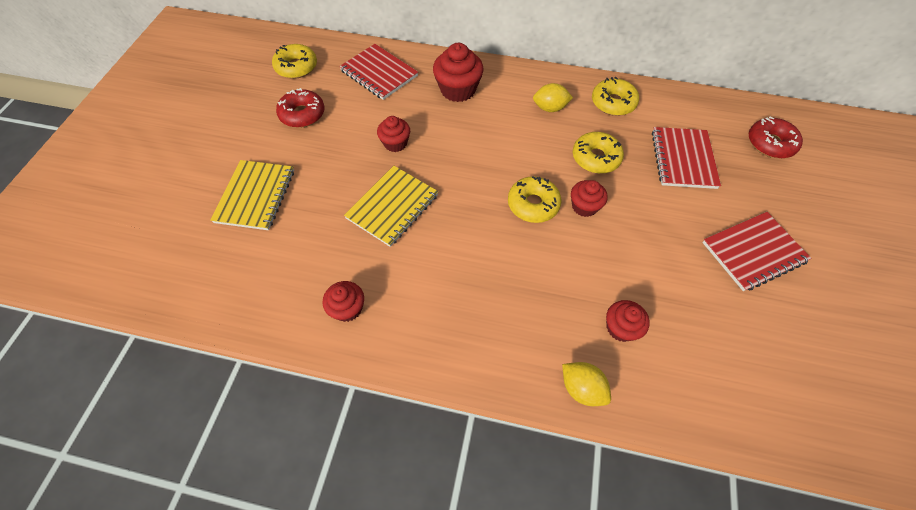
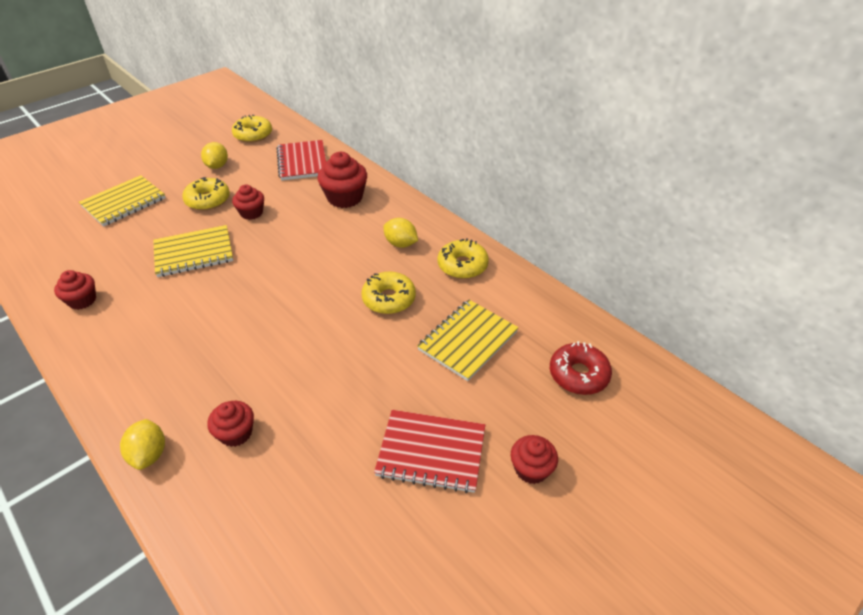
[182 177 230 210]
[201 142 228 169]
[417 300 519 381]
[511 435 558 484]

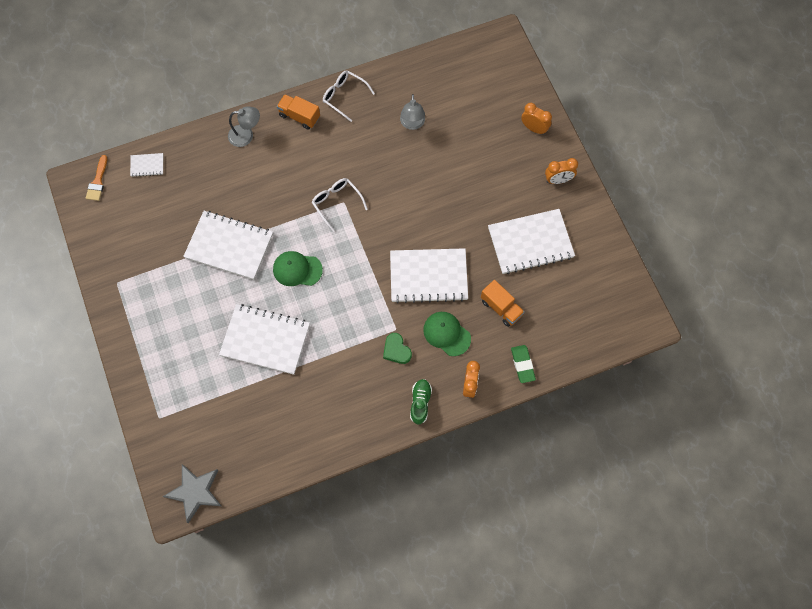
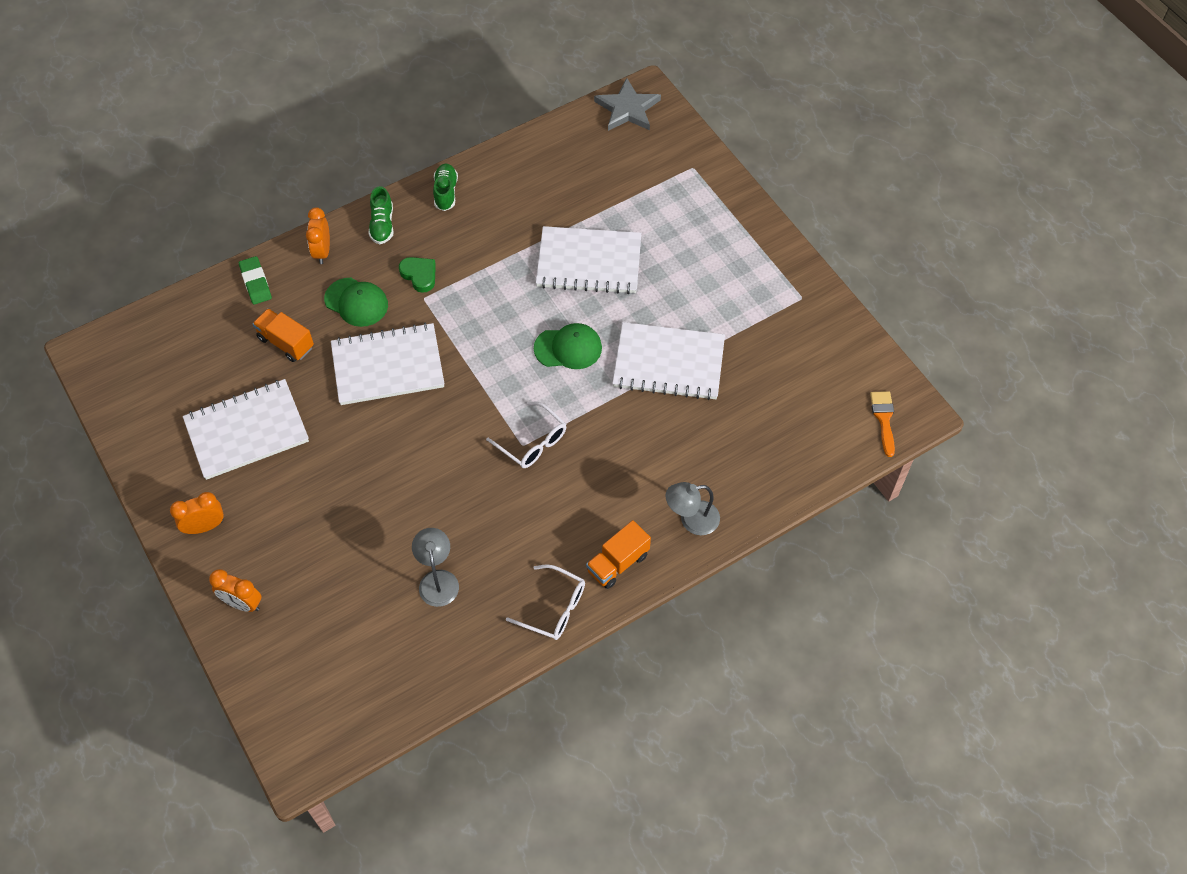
[433 164 458 211]
[586 520 651 589]
[130 153 163 177] (first image)

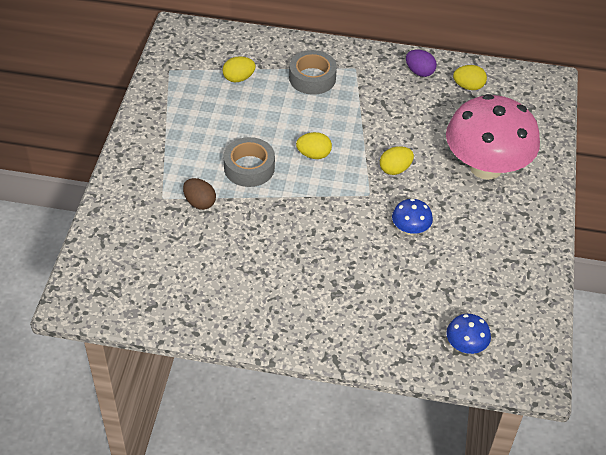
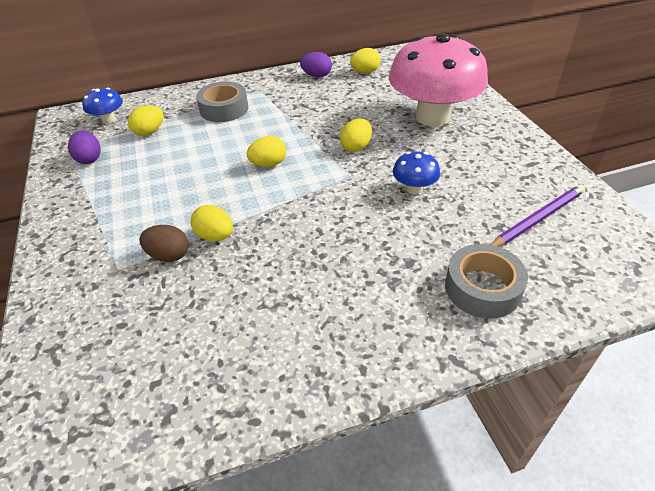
[68 130 101 164]
[82 88 123 124]
[190 205 233 241]
[445 244 528 319]
[490 185 585 247]

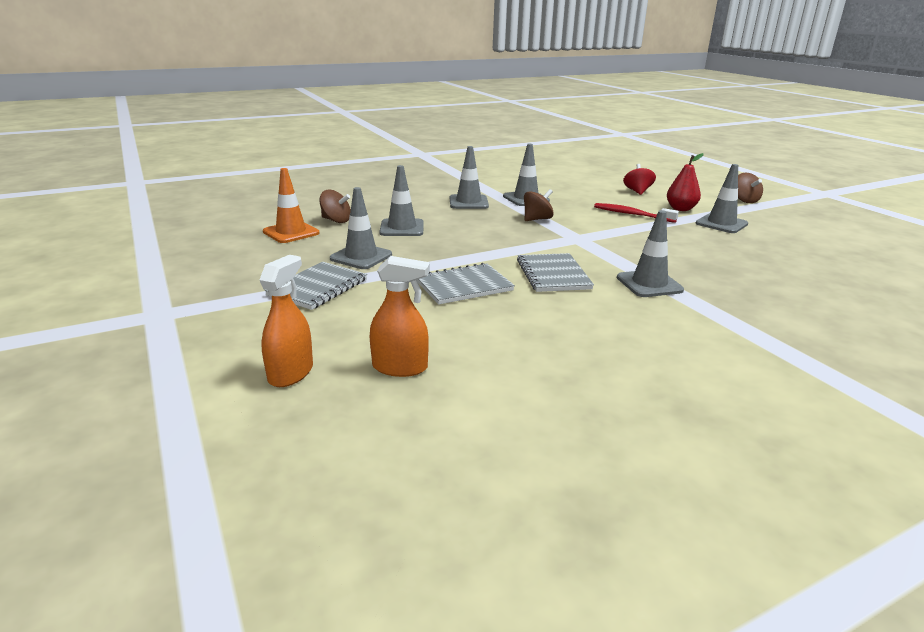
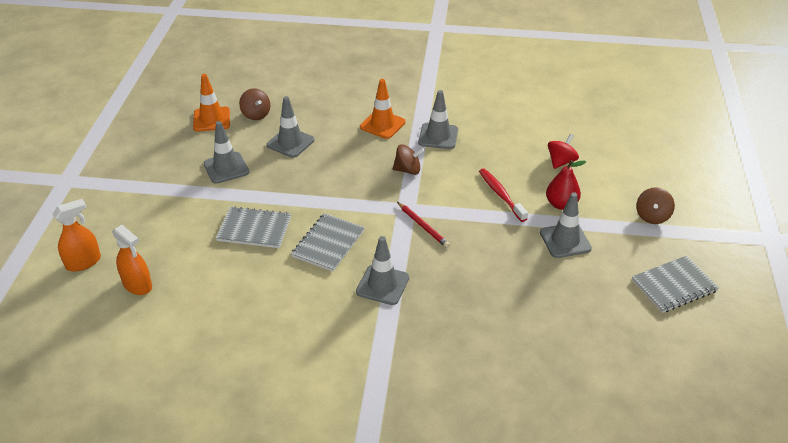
[360 79 406 139]
[397 202 450 248]
[632 256 719 313]

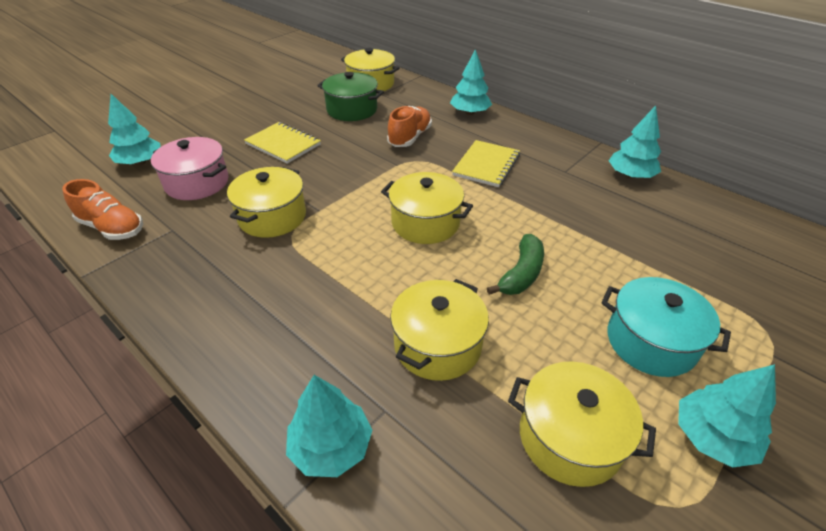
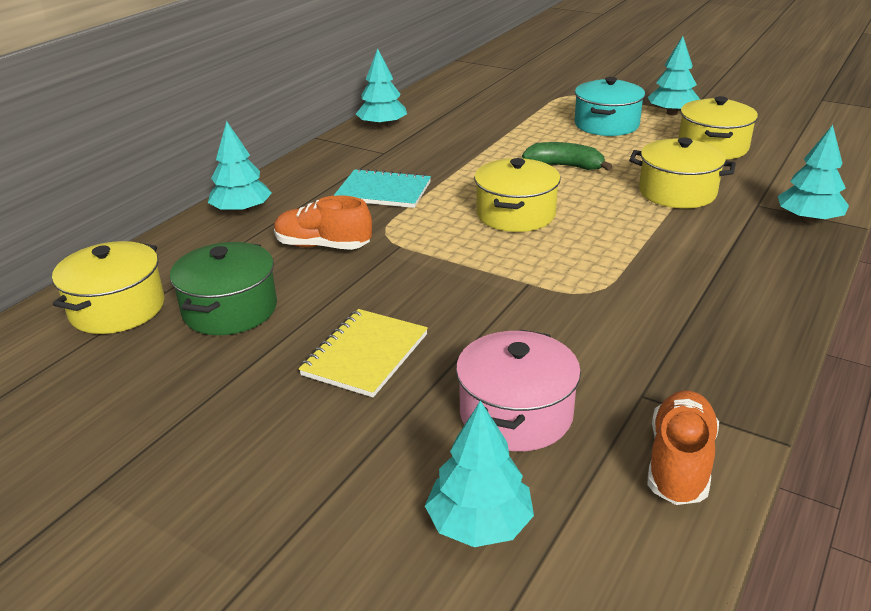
[334 168 431 208]
[227 167 306 238] (first image)

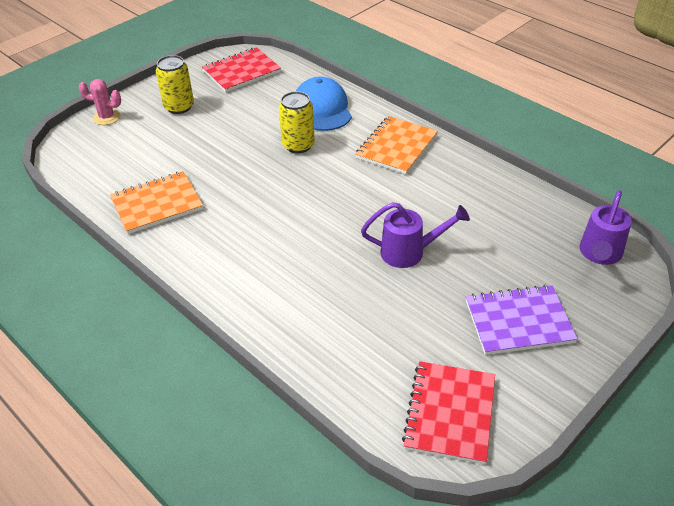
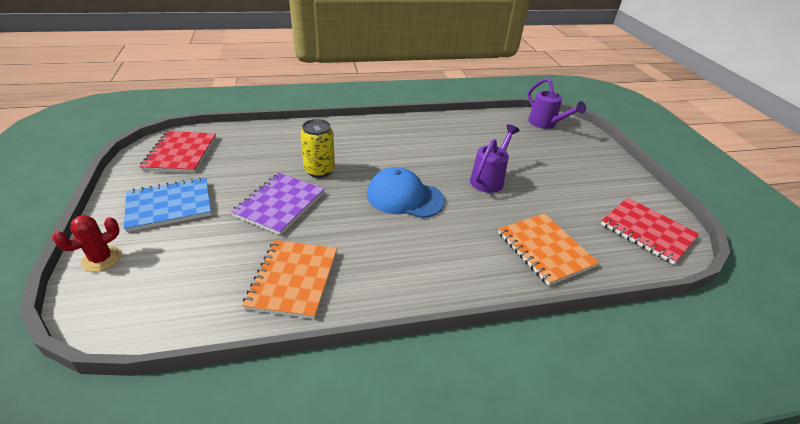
[52 215 121 272]
[124 177 211 232]
[231 173 324 235]
[367 167 445 218]
[498 213 599 286]

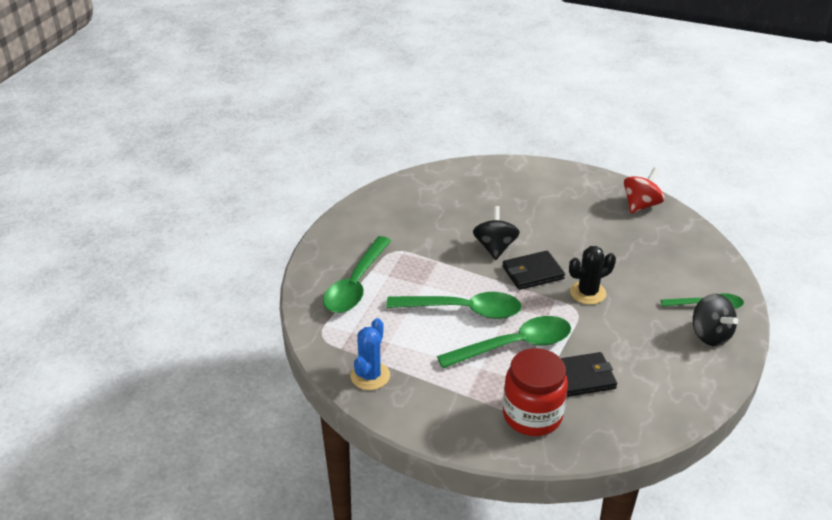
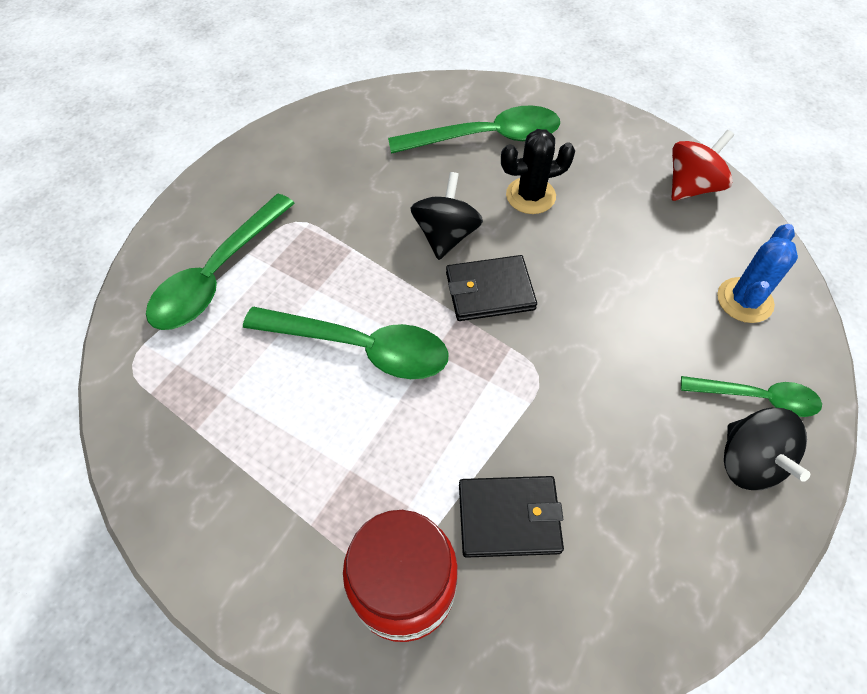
[388 105 560 154]
[501 129 575 214]
[717 224 798 323]

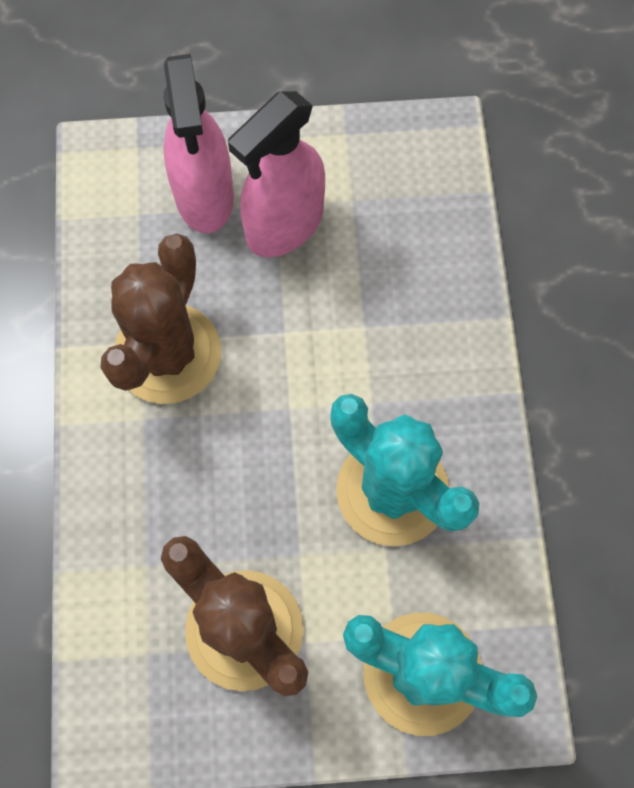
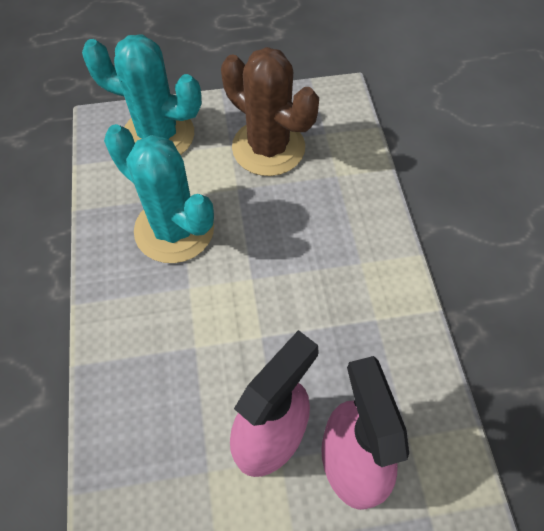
[100 233 221 404] (first image)

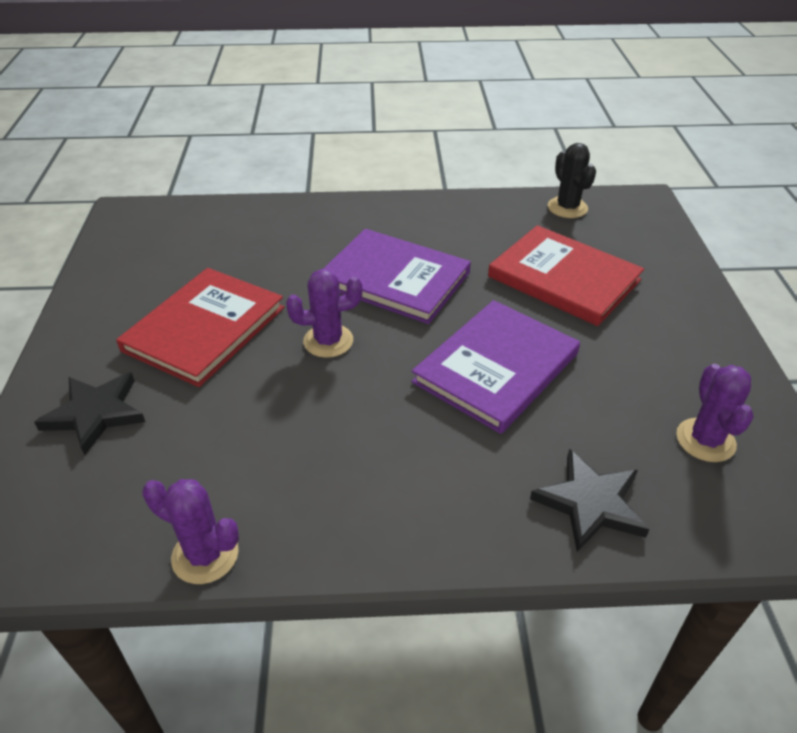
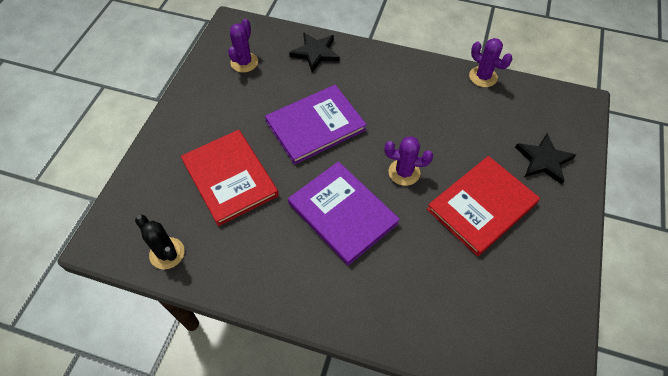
[135 214 184 269]

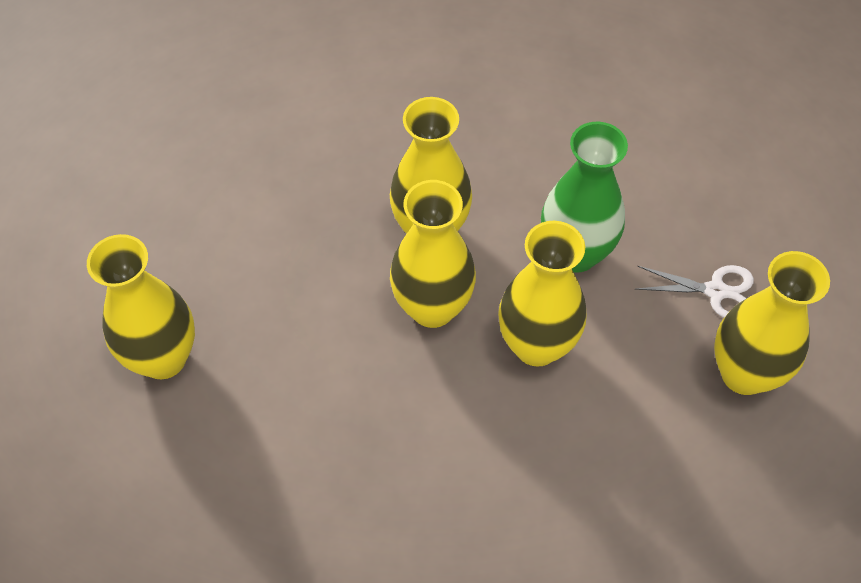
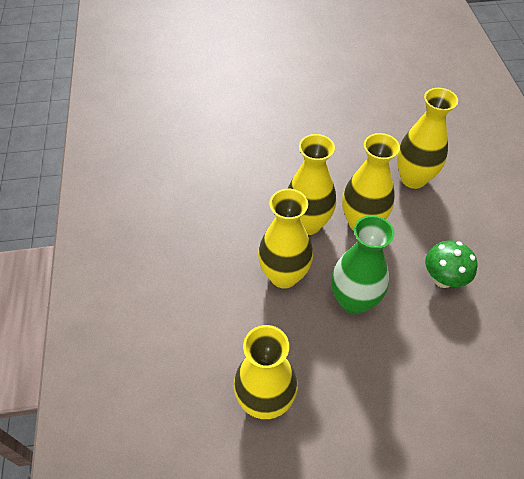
[397 88 458 189]
[425 240 477 288]
[636 265 754 318] (first image)

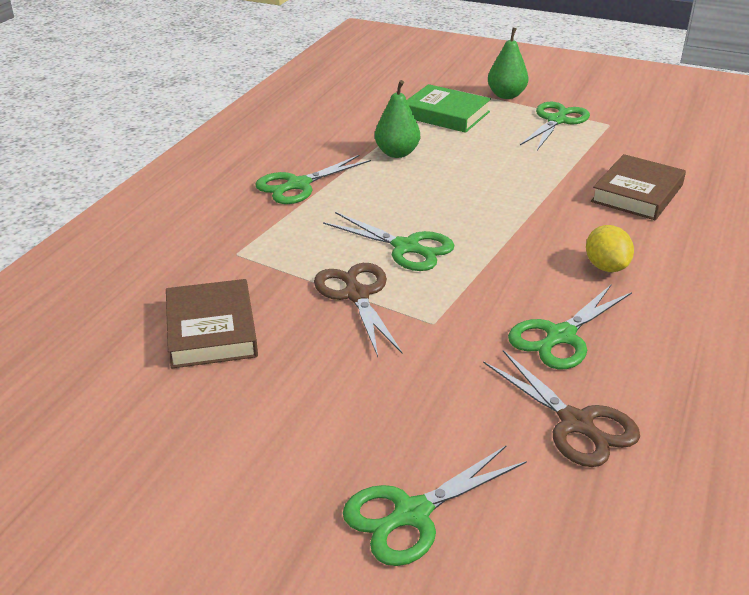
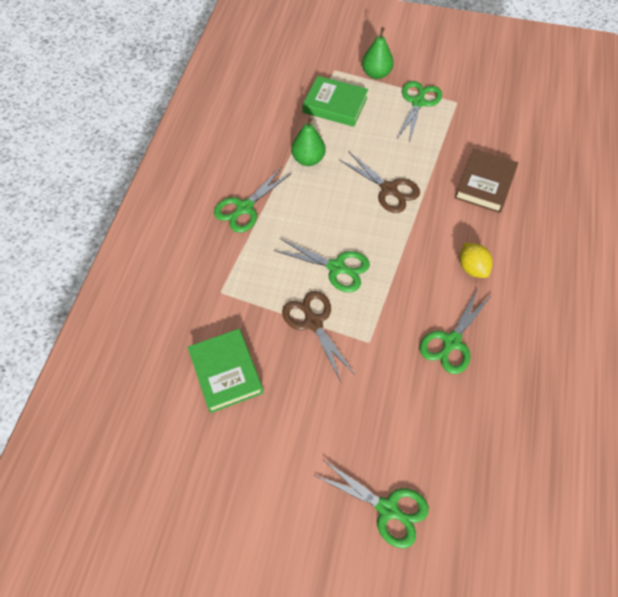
[188 329 263 413]
[314 460 429 548]
[340 151 420 213]

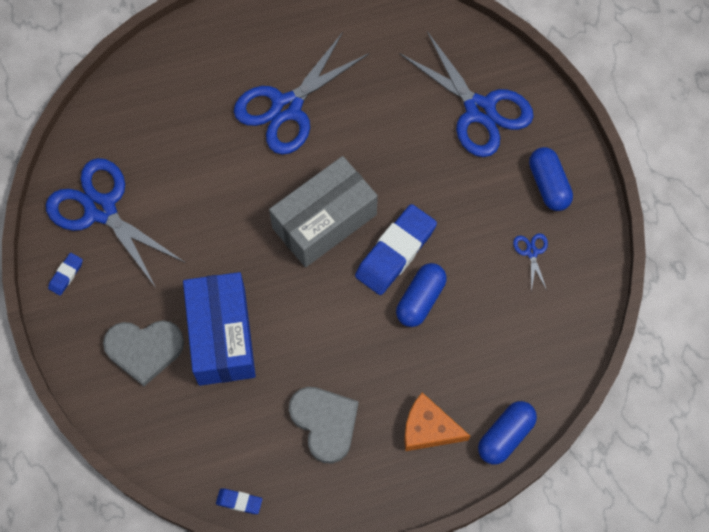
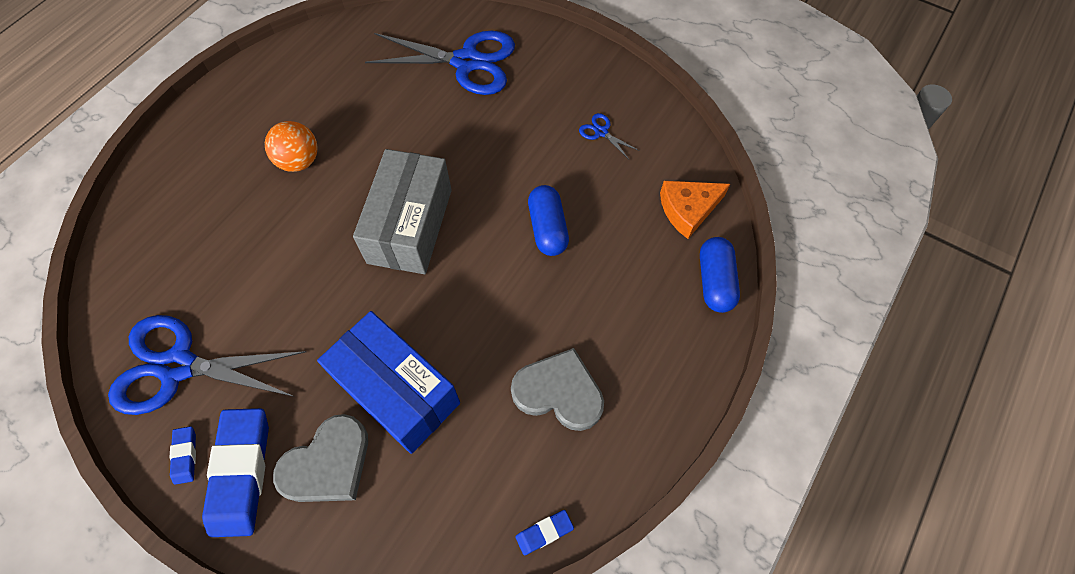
[202 408 269 537]
[265 121 318 172]
[660 181 730 239]
[529 147 573 211] (first image)

